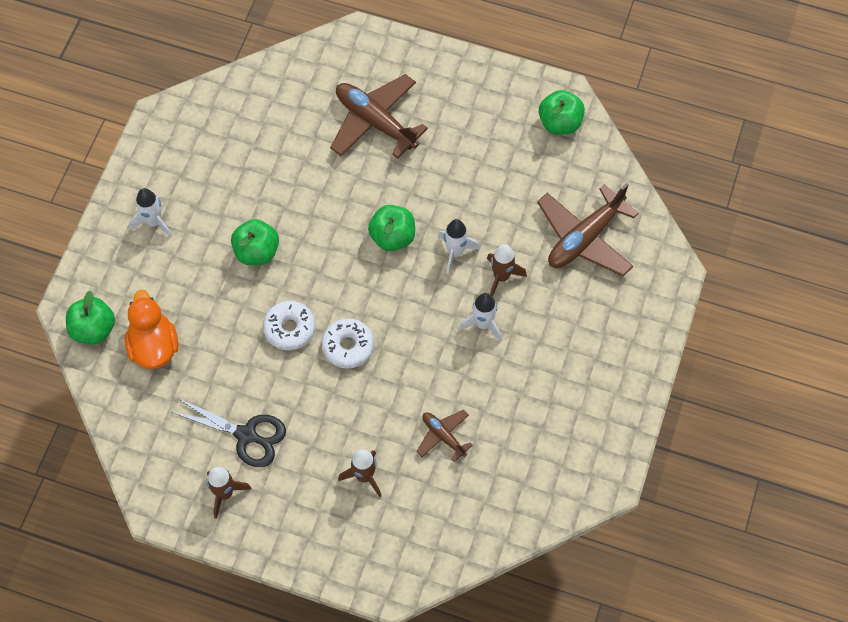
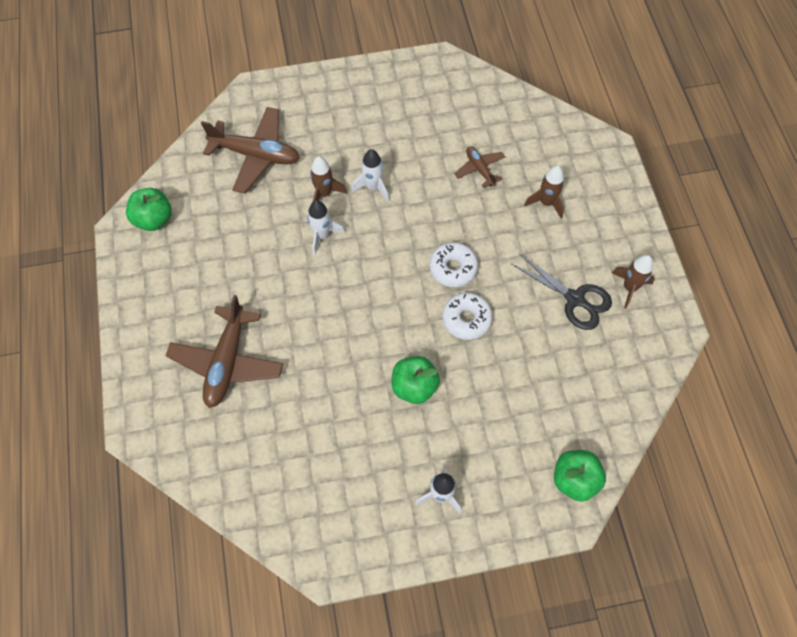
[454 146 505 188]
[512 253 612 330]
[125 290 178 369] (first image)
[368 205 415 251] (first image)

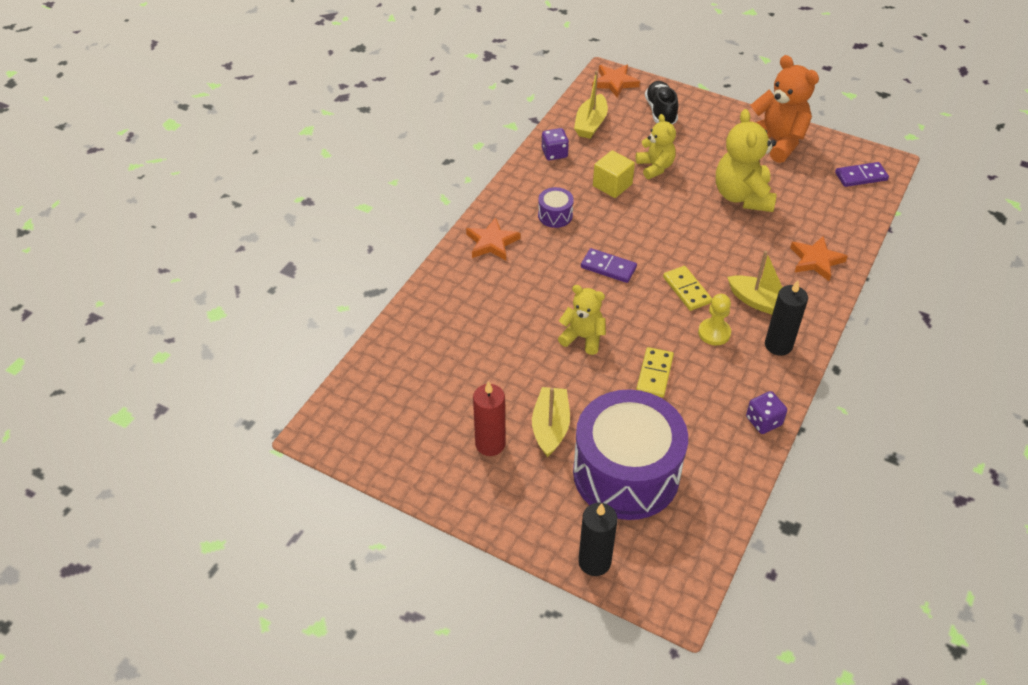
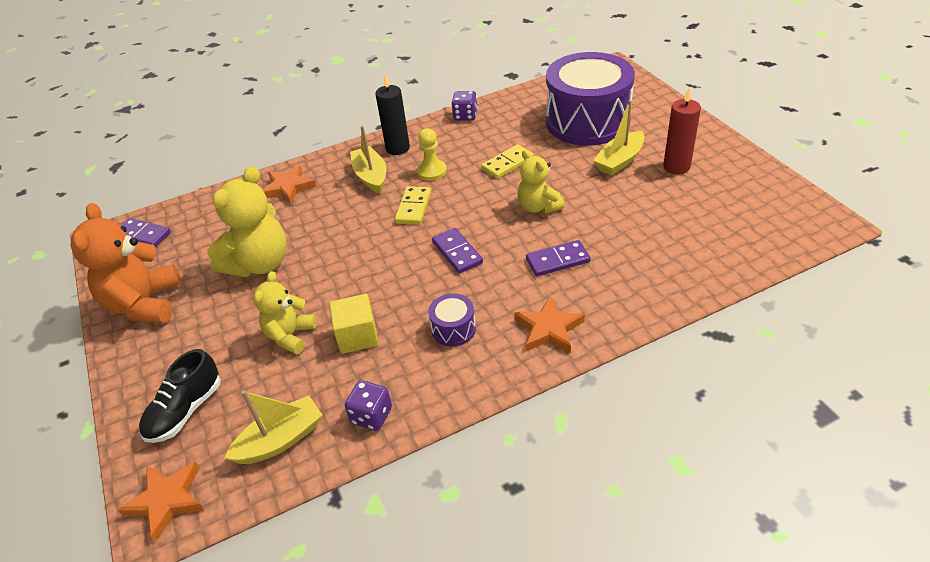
[526 240 590 276]
[578 503 617 576] (first image)

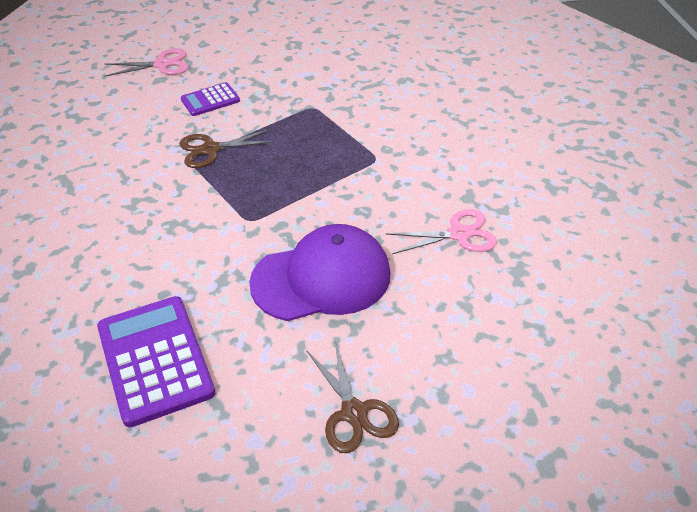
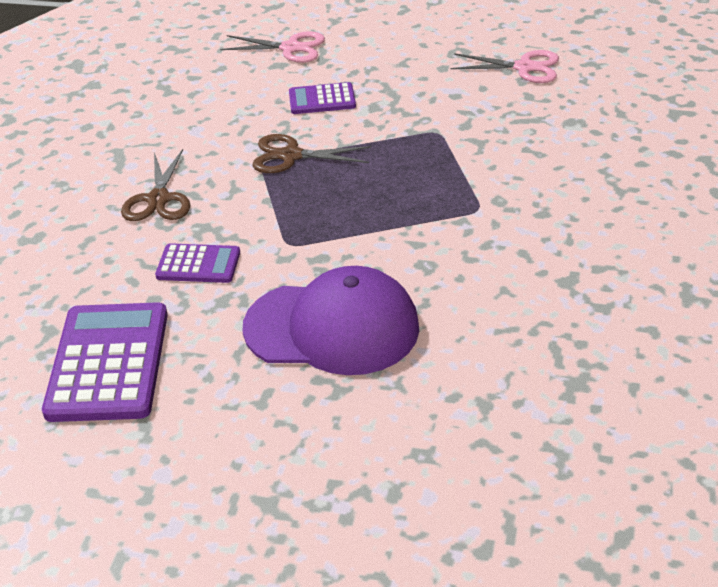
[121 149 190 221]
[155 243 240 283]
[451 50 559 83]

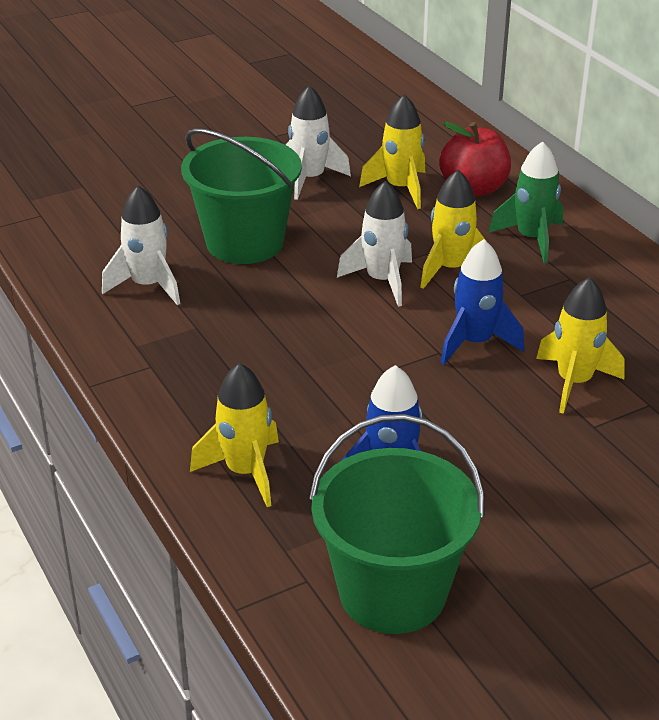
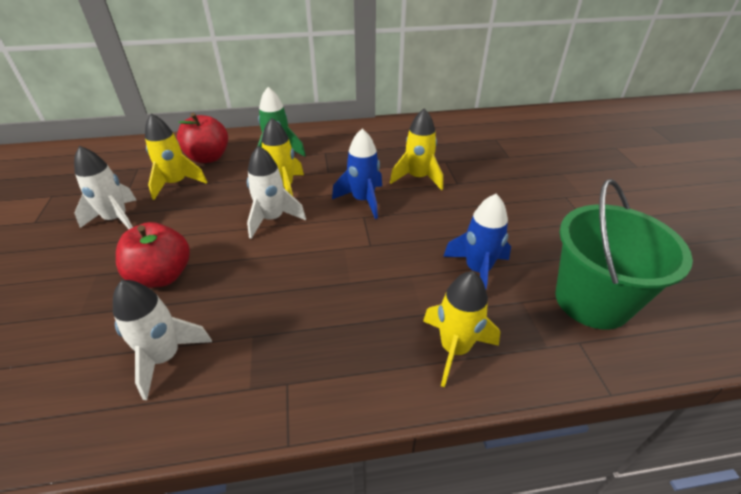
[116 222 190 288]

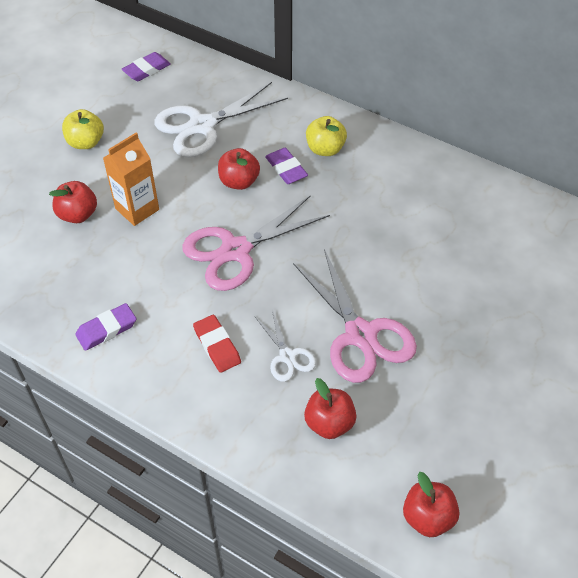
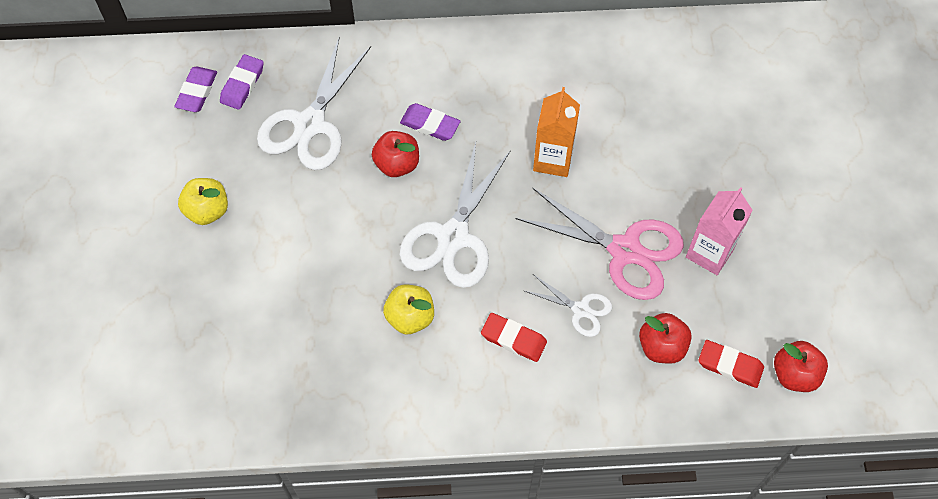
[220 54 264 110]
[383 285 434 334]
[400 142 511 288]
[533 87 580 177]
[686 187 753 275]
[698 340 764 388]
[49 181 97 223] (first image)

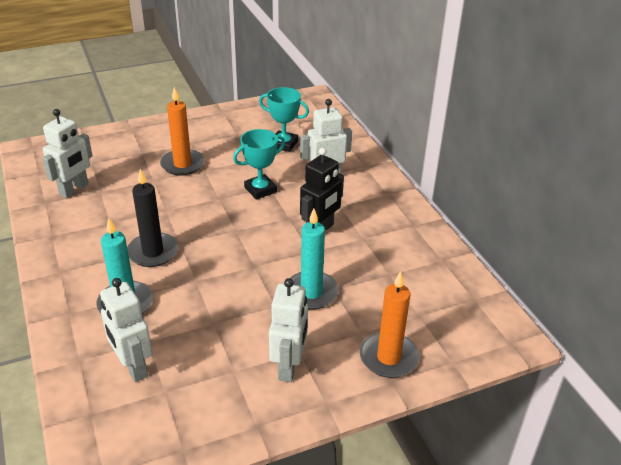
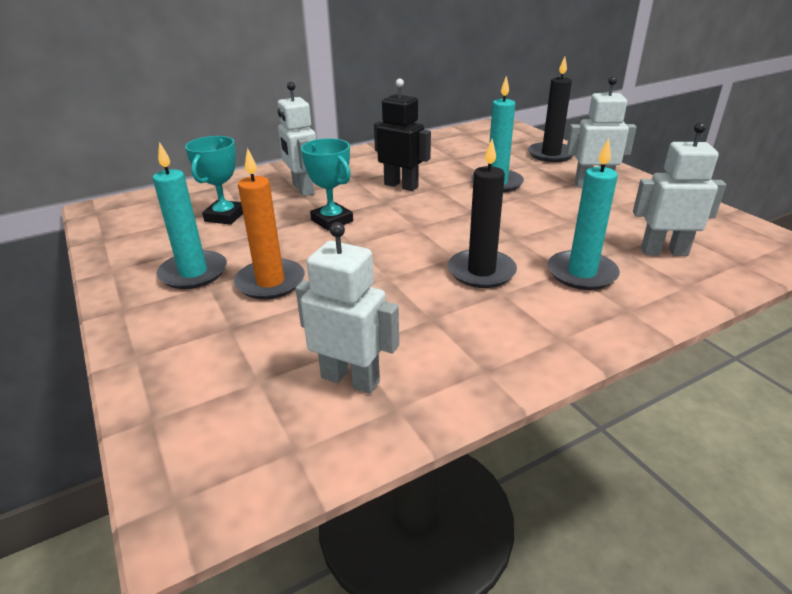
[153 142 227 289]
[528 57 573 162]
[633 122 726 256]

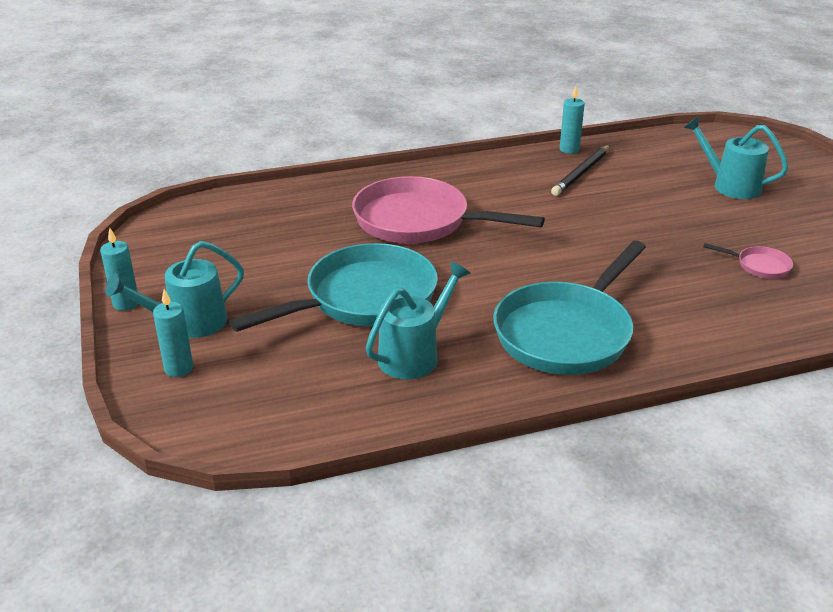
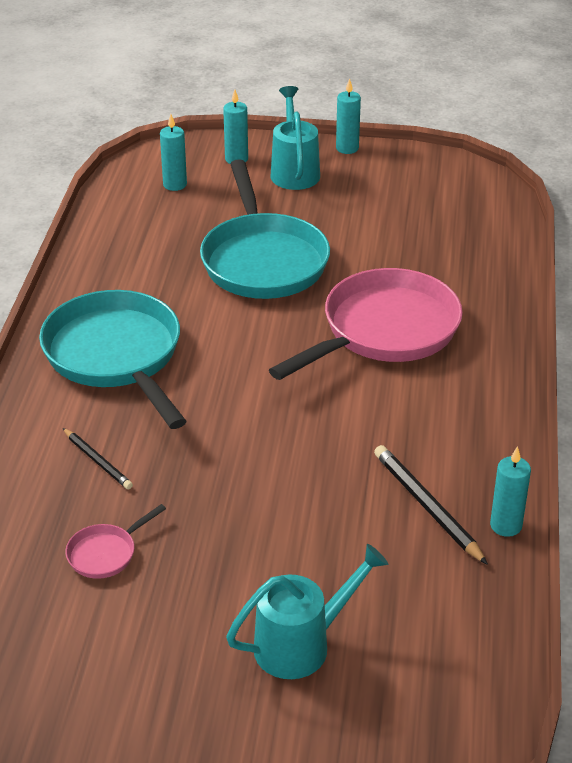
[63 428 133 490]
[160 114 187 191]
[366 261 471 379] (first image)

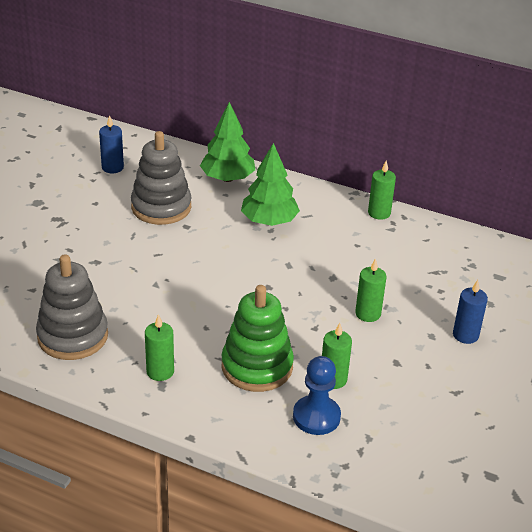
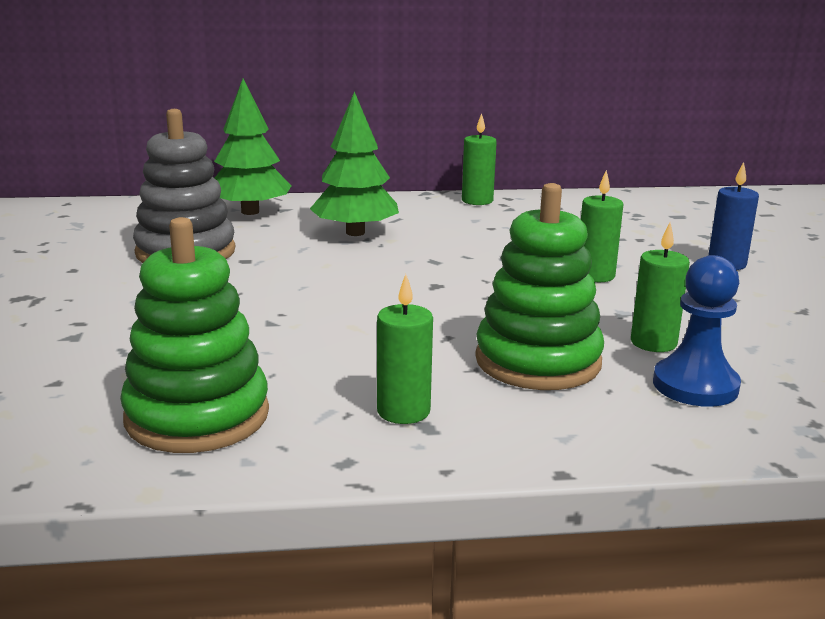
[120 217 269 453]
[99 115 124 173] (first image)

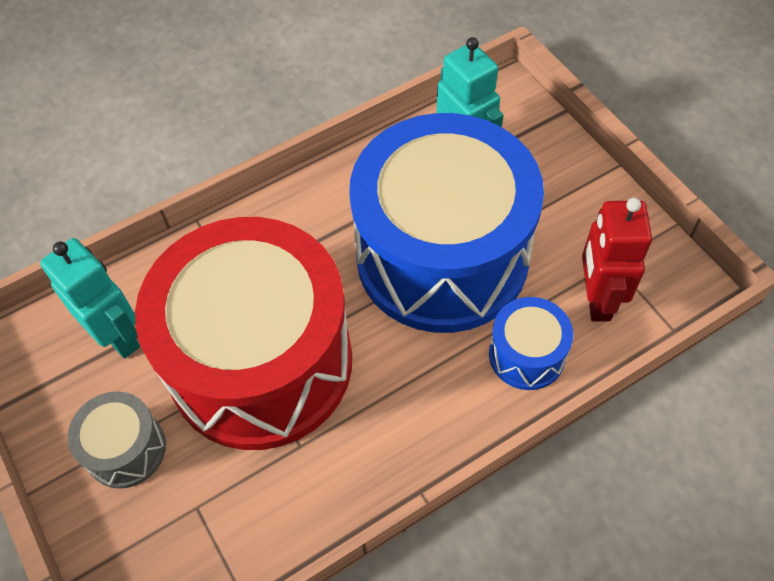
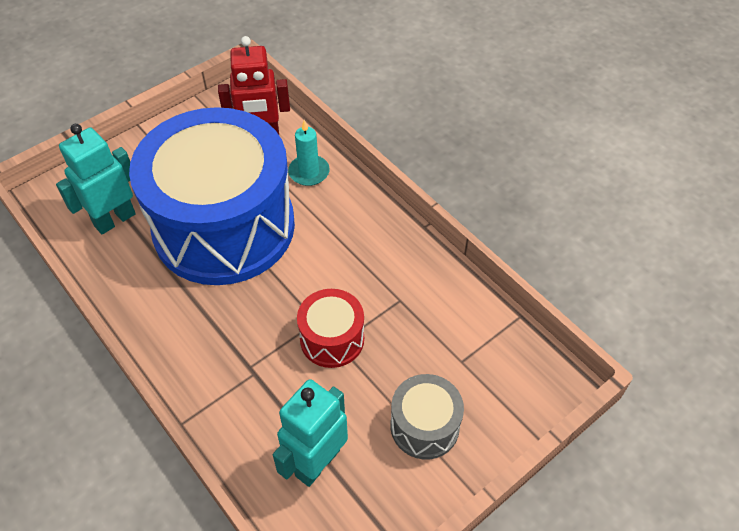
[288 120 330 186]
[297 289 364 368]

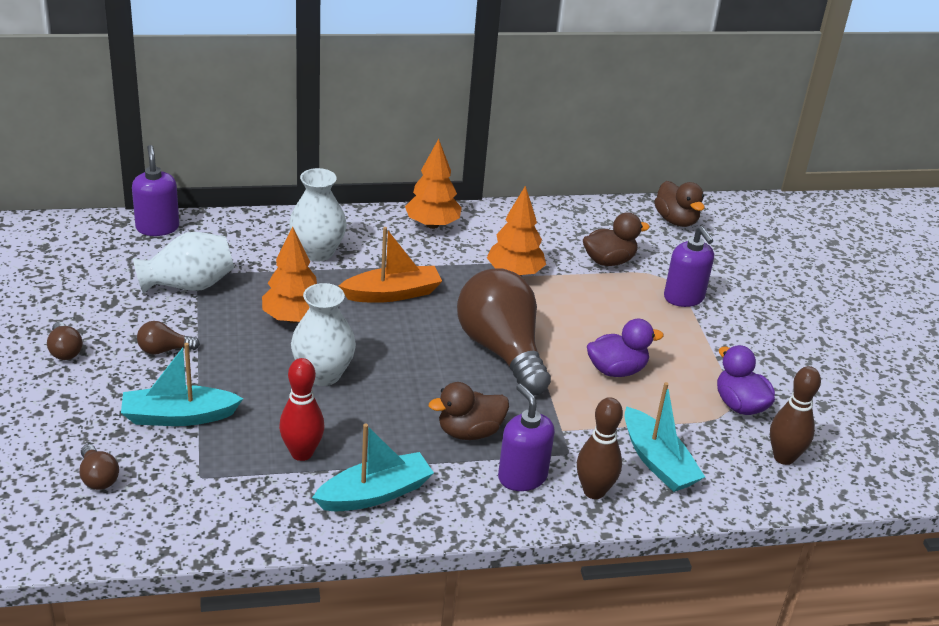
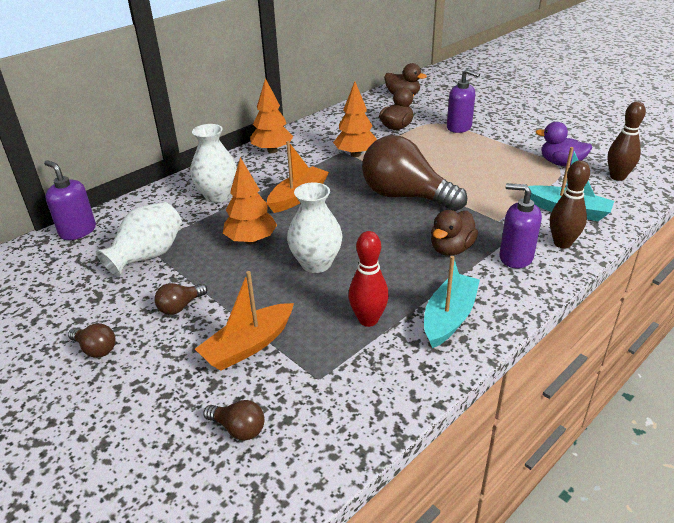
[195 271 294 371]
[587 319 664 377] (first image)

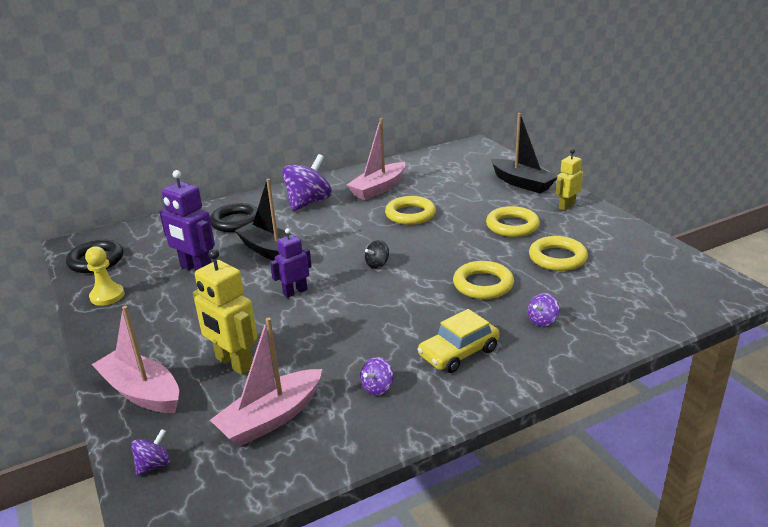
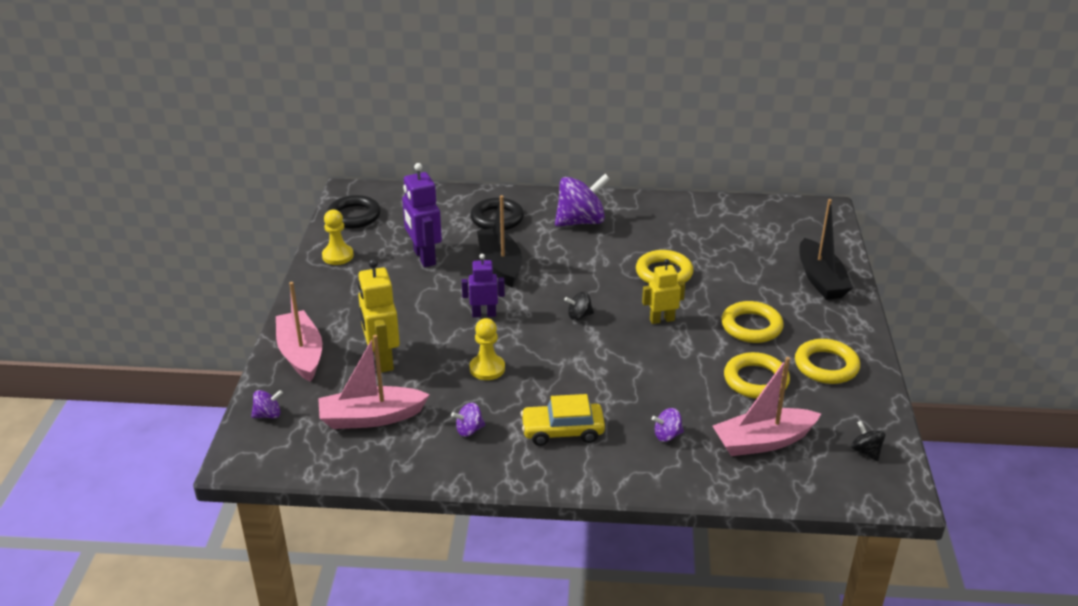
[470 318 505 380]
[642 259 685 324]
[713 357 821 456]
[795 339 860 384]
[851 421 885 461]

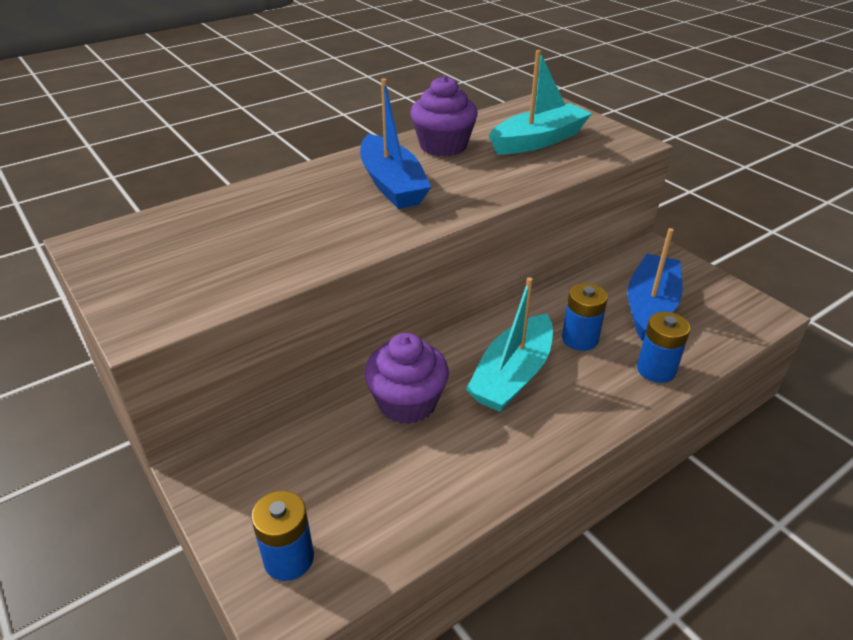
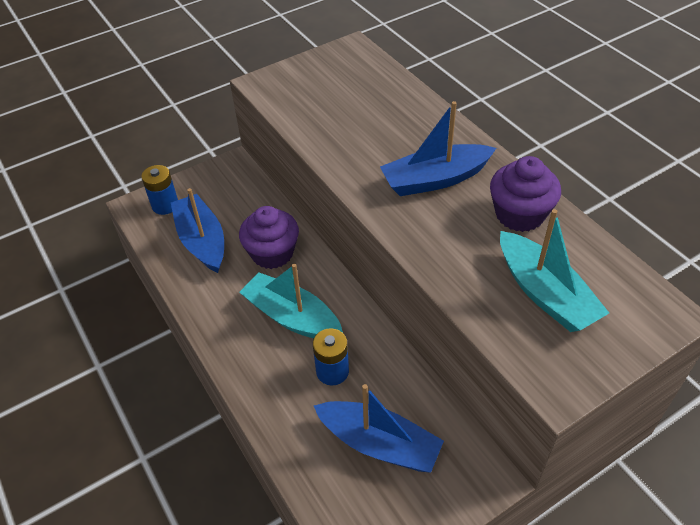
[171 188 224 273]
[637 312 690 383] (first image)

